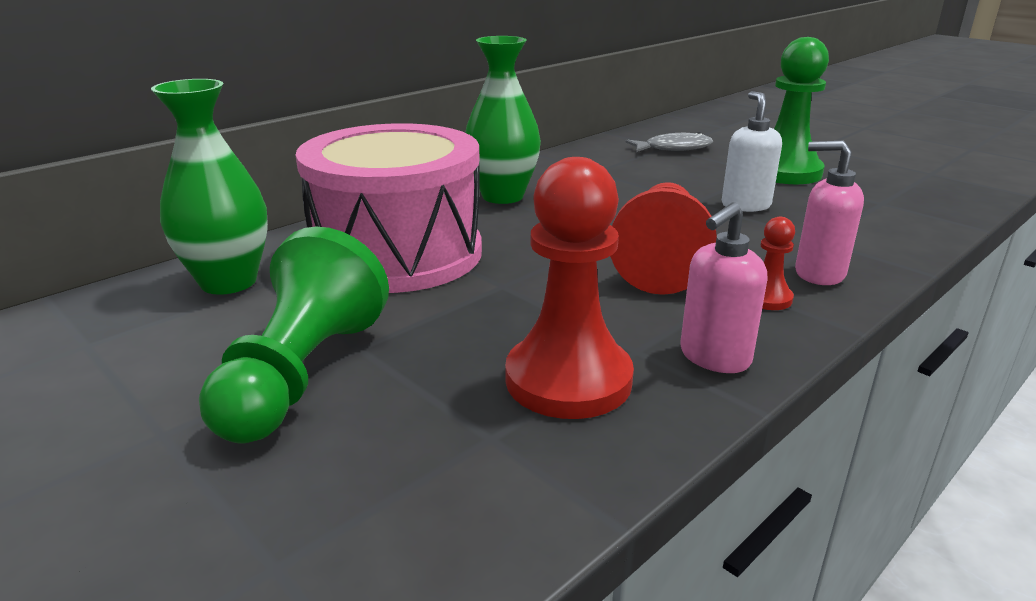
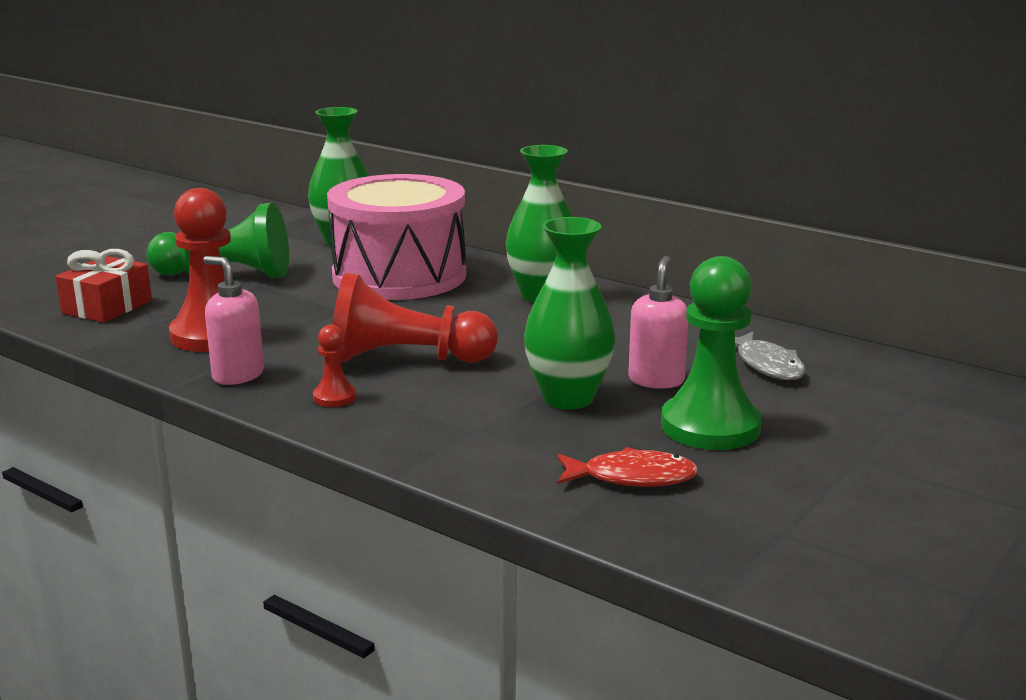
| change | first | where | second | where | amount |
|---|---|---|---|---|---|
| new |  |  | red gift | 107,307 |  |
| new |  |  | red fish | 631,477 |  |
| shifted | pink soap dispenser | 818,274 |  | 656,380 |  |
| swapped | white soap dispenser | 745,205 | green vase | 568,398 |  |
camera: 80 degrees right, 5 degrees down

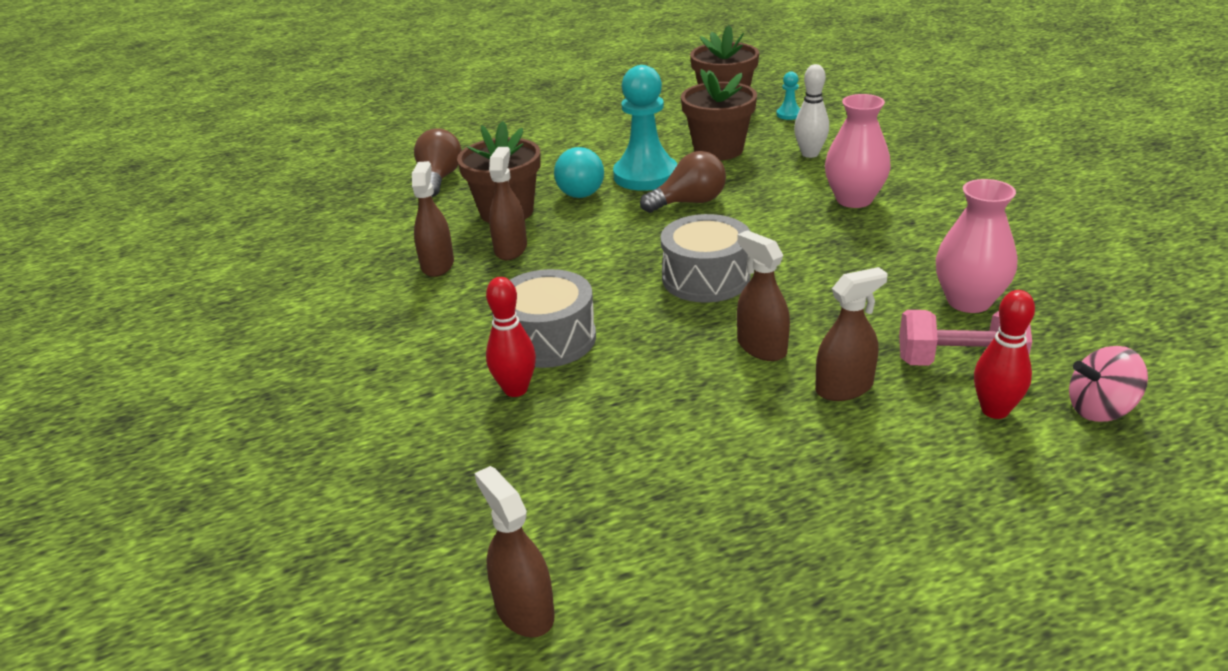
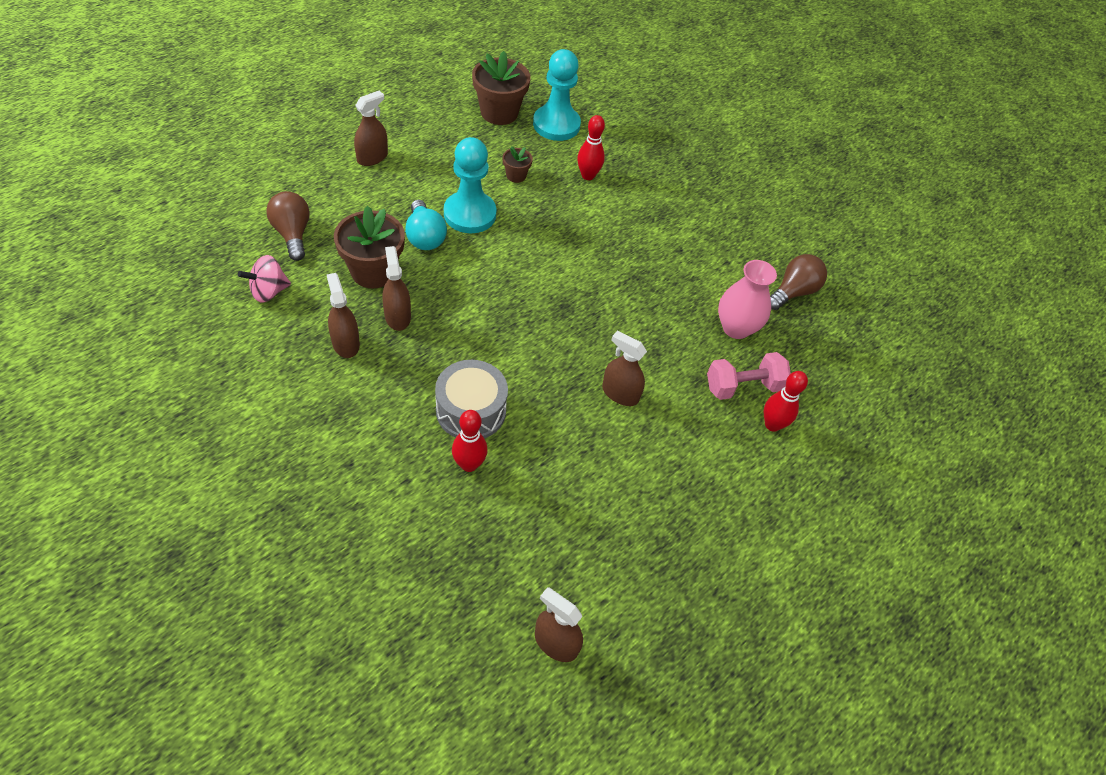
| change | first | where | second | where | amount |
|---|---|---|---|---|---|
| gone | grey drum | 706,278 |  |  |  |
| gone | pink vase | 854,199 |  |  |  |
| shifted | brown light bulb | 689,202 |  | 793,292 |  |
| shifted | brown spray bottle | 844,387 |  | 372,157 |  |
| shifted | pink spinning top | 1100,409 |  | 269,291 |  |
| repainted | white bowling pin | 810,154 | red bowling pin | 588,175 |  |
| scaled | brown flower pot | 718,150 |  | 516,175 | x0.50 |
| scaled | turquoise pawn | 789,114 |  | 556,125 | x2.31 |
camera: 30 degrees left, 20 degrees up

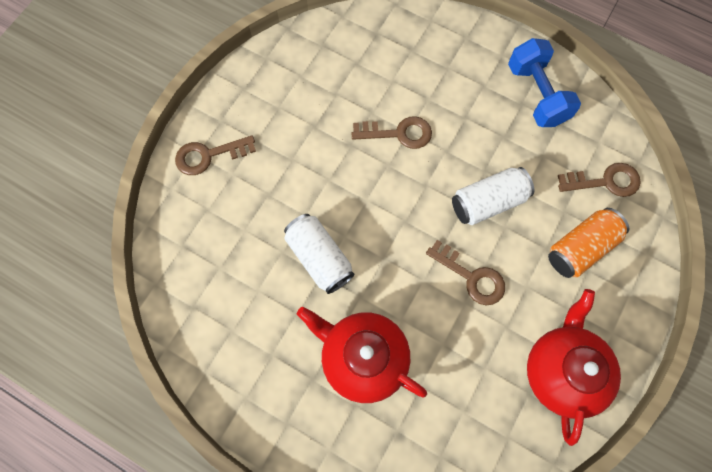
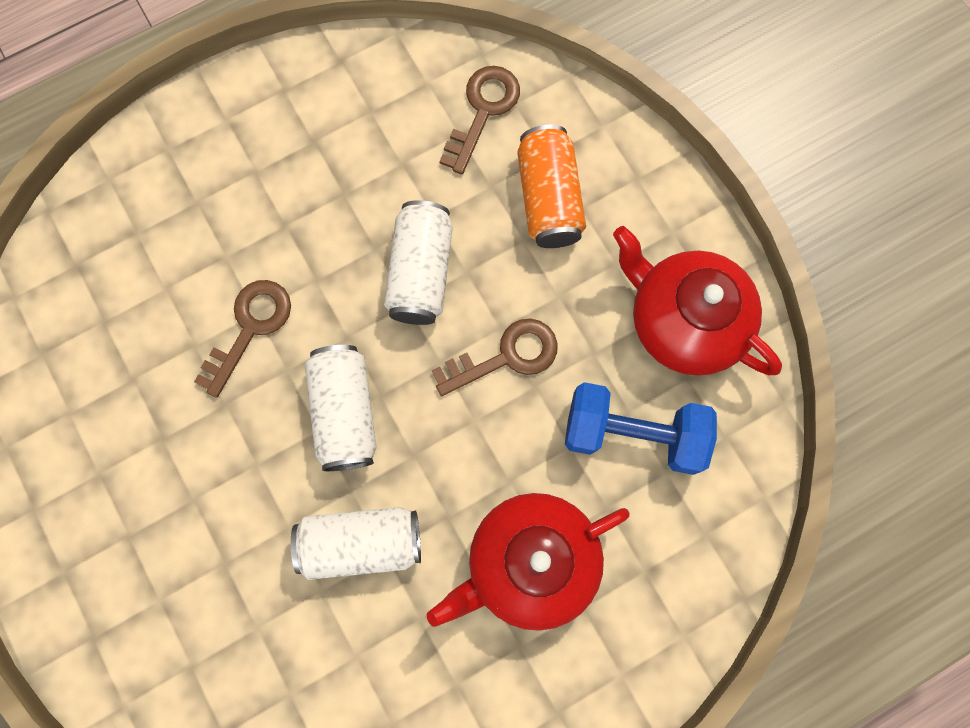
| change | first | where | second | where | amount |
|---|---|---|---|---|---|
| gone | brown key | 209,156 |  |  |  |
| new |  |  | white can | 345,412 |  |
| shifted | blue dumbbell | 536,94 |  | 633,433 |  |
camera: 60 degrees left, 5 degrees up

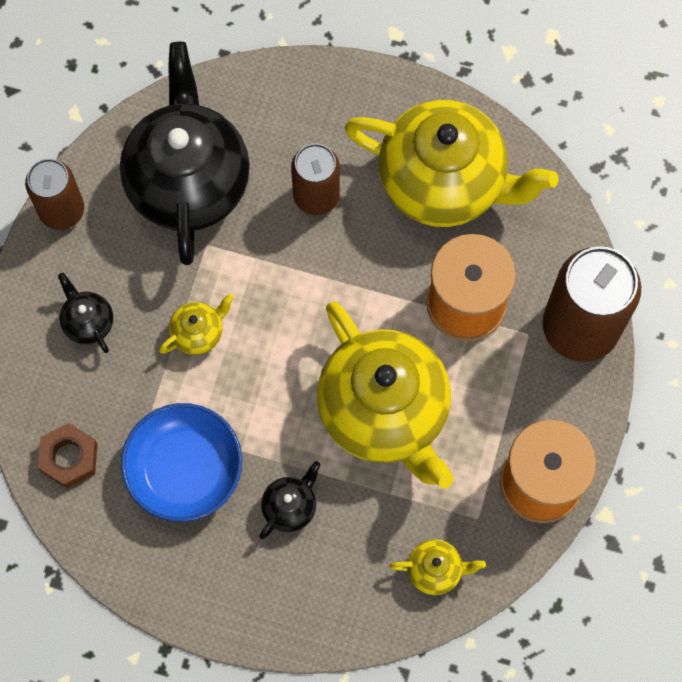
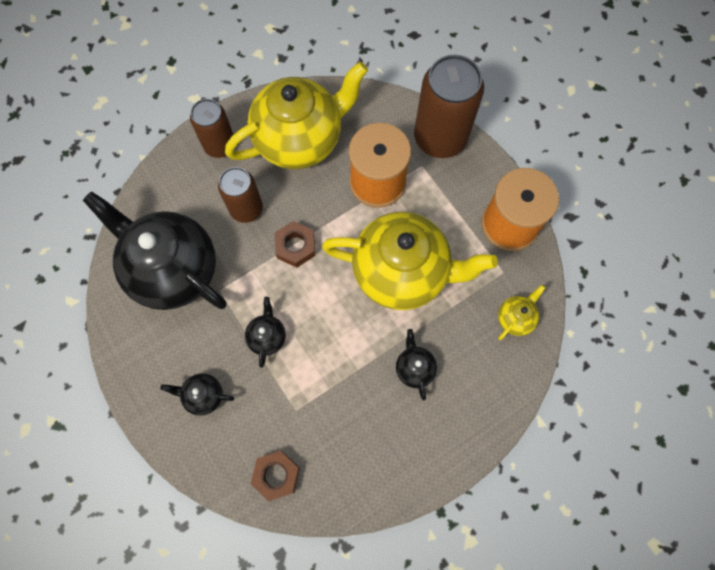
| change | first | where | second | where | amount |
|---|---|---|---|---|---|
| gone | blue bowl | 184,469 |  |  |  |
| new |  |  | brown nut | 295,246 |  |
| shifted | brown can | 62,210 |  | 220,145 |  |
| repainted | yellow teapot | 198,333 | black teapot | 267,337 |  |
camera: 50 degrees left, 0 degrees up

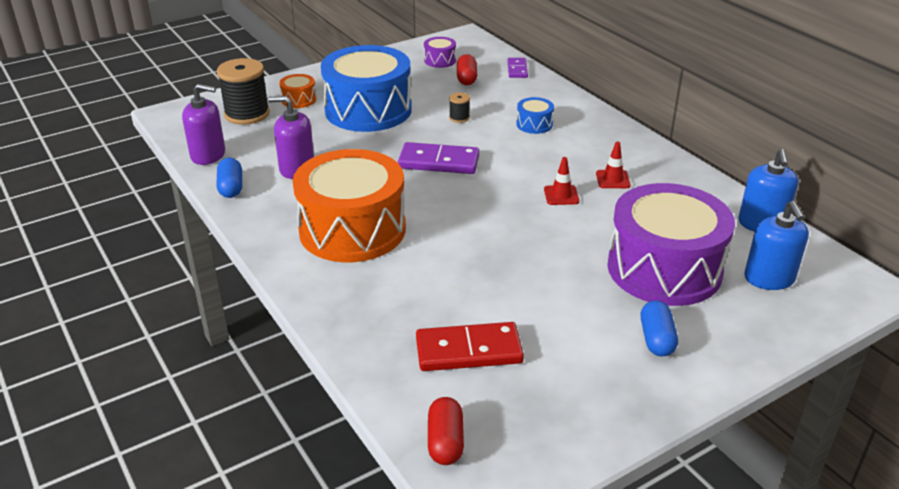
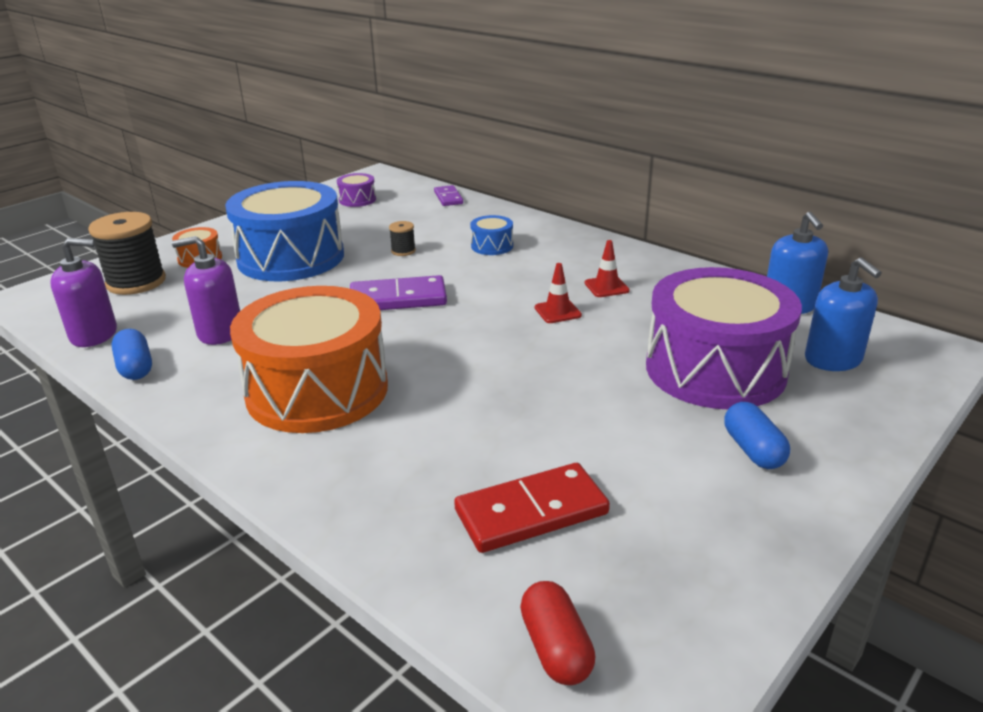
| change | first | where | second | where | amount |
|---|---|---|---|---|---|
| gone | red capsule | 466,79 |  |  |  |
camera: 15 degrees left, 5 degrees down

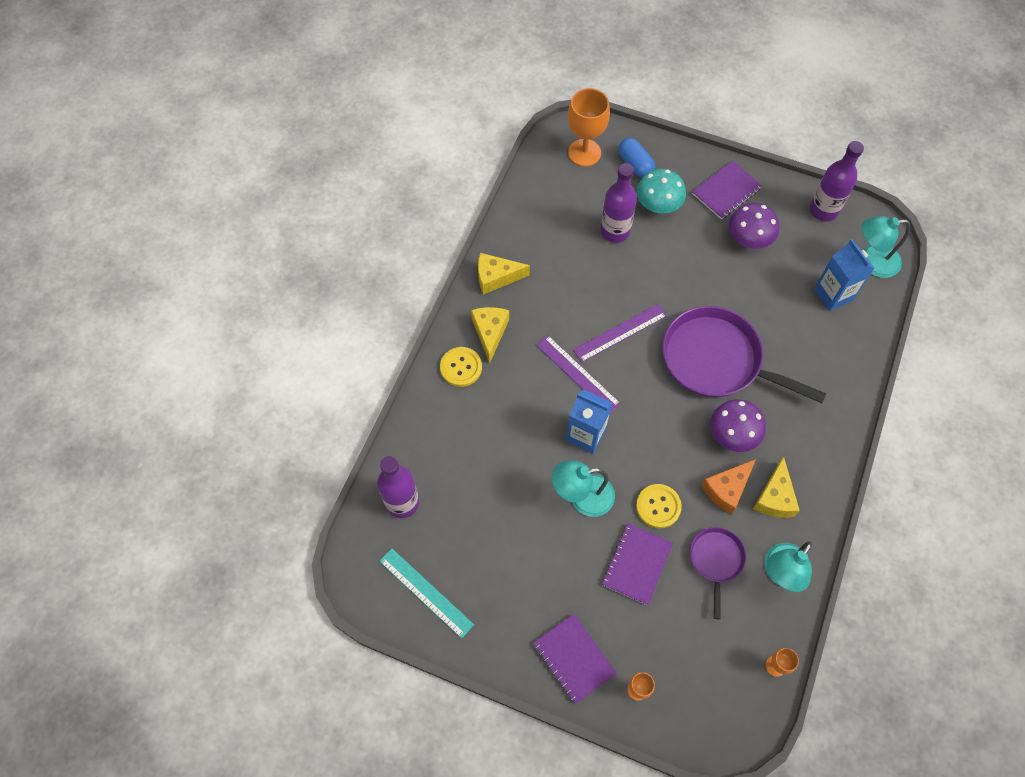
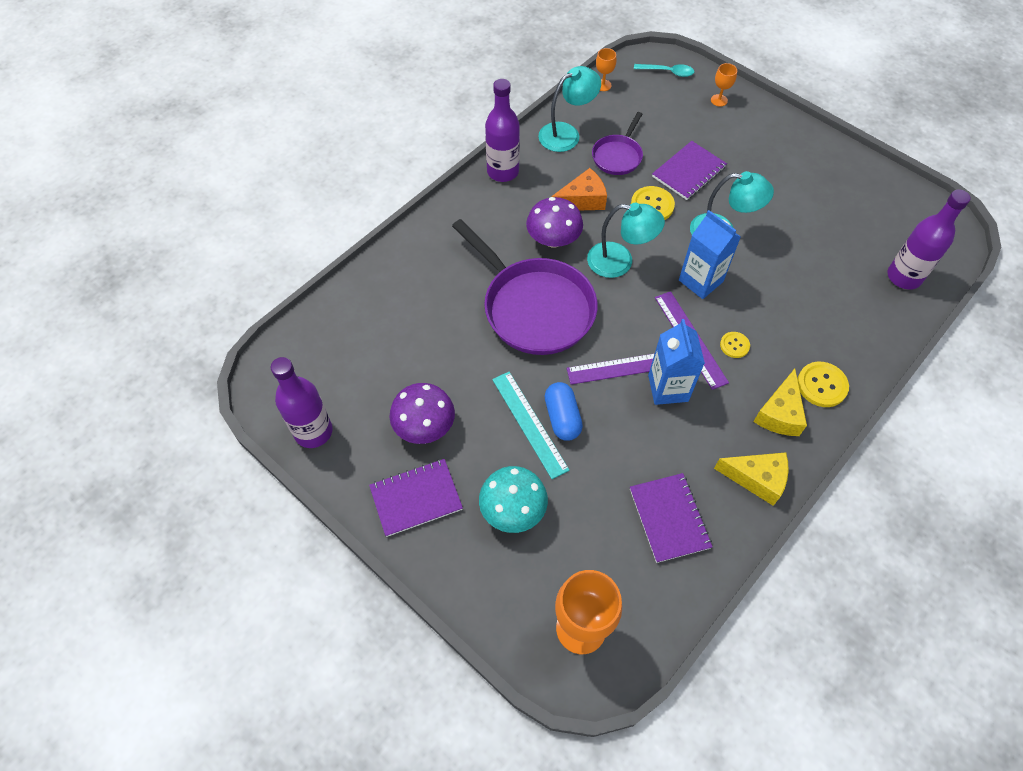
| change | first | where | second | where | amount |
|---|---|---|---|---|---|
| gone | yellow cheese | 774,497 |  |  |  |
| new |  |  | turquoise spoon | 667,72 |  |
| new |  |  | yellow button | 734,345 |  |
| shifted | turquoise ruler | 426,592 |  | 529,423 |  |
| shifted | purple notebook | 574,659 |  | 669,518 |  |
| shifted | purple bottle | 615,231 |  | 503,171 |  |
| shifted | blue capsule | 635,164 |  | 562,417 |  |
| shifted | blue carton | 833,294 |  | 668,388 |  |
| shifted | turquoise lamp | 872,262 |  | 619,262 |  |
camera: 160 degrees left, 5 degrees down

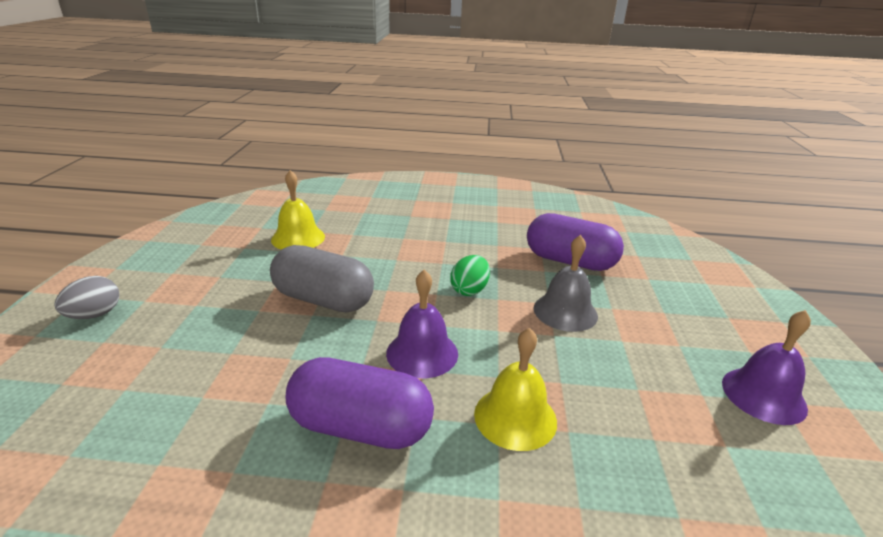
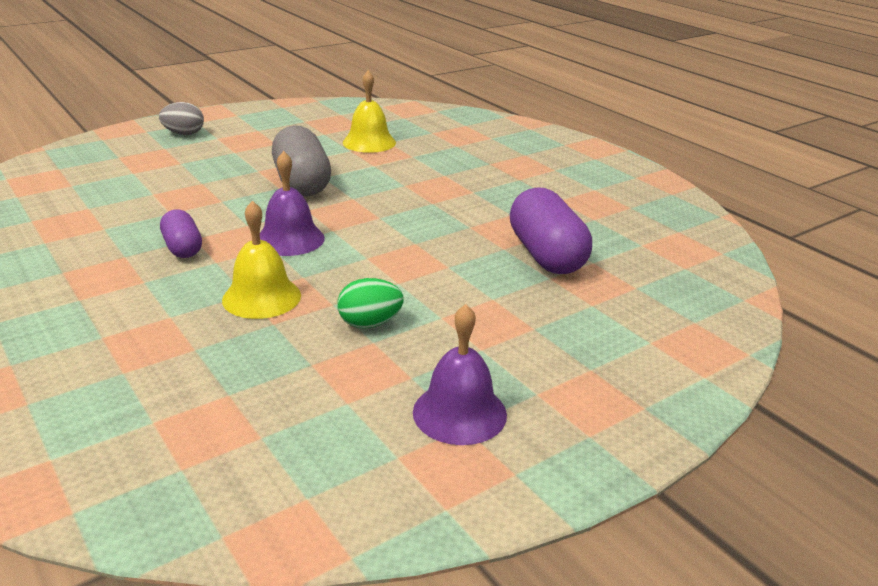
| change | first | where | second | where | amount |
|---|---|---|---|---|---|
| gone | grey bell | 565,311 |  |  |  |
| shifted | green egg | 469,290 |  | 370,323 |  |
| scaled | purple capsule | 361,427 |  | 182,248 | x0.57 |
camera: 50 degrees right, 0 degrees up

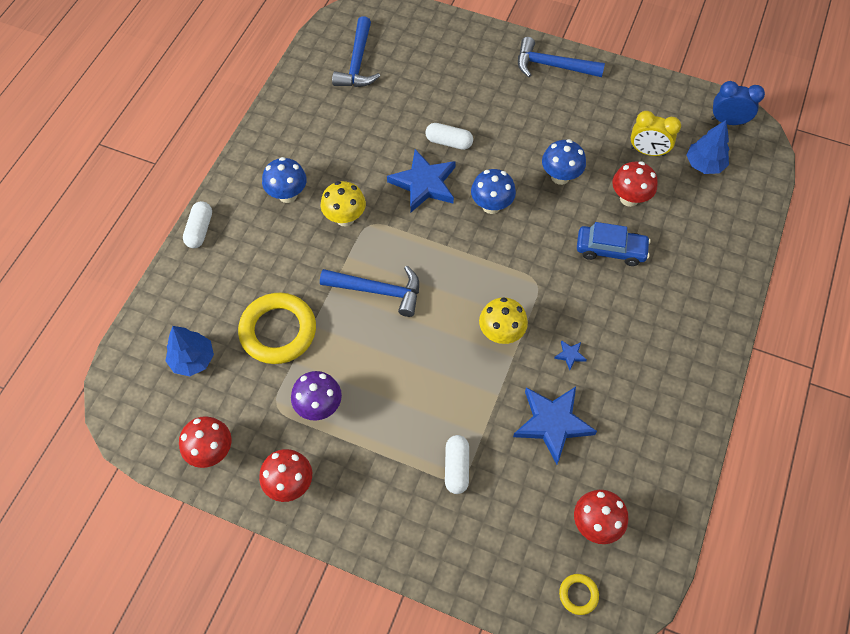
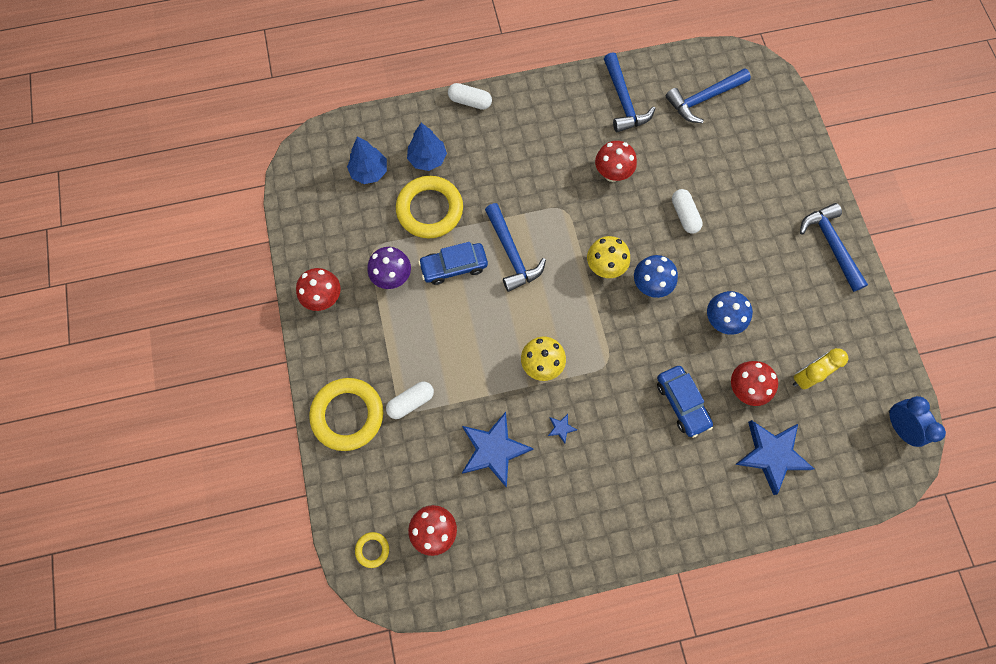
| change | first | where | second | where | amount |
|---|---|---|---|---|---|
| gone | blue mushroom | 288,195 |  |  |  |
| new |  |  | yellow ring | 348,415 |  |
| new |  |  | blue car | 454,266 |  |
| new |  |  | blue hammer | 623,101 |  |
| shifted | red mushroom | 212,451 |  | 612,173 |  |
| shifted | yellow mushroom | 345,218 |  | 605,267 |  |
| shifted | blue star | 424,183 |  | 772,455 |  |
| shifted | blue tree | 704,164 |  | 427,159 |  |
| rotated | white capsule | 200,230 |  | 470,101 | 45 degrees clockwise |
| rotated | yellow clock | 647,151 |  | 806,376 | 75 degrees clockwise |
camera: 55 degrees right, 10 degrees up

